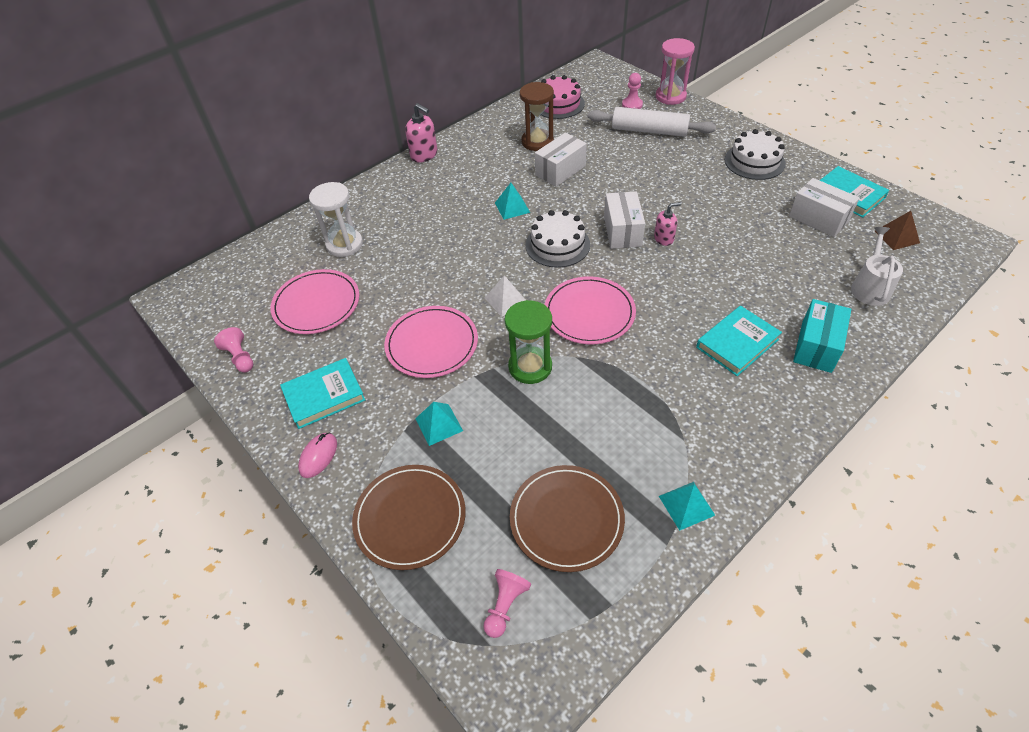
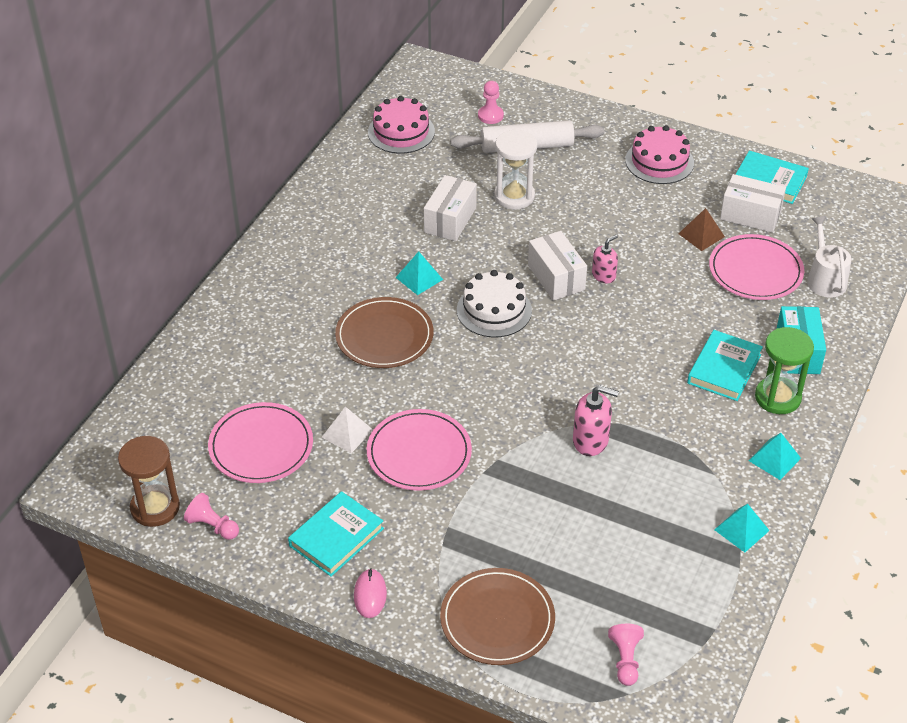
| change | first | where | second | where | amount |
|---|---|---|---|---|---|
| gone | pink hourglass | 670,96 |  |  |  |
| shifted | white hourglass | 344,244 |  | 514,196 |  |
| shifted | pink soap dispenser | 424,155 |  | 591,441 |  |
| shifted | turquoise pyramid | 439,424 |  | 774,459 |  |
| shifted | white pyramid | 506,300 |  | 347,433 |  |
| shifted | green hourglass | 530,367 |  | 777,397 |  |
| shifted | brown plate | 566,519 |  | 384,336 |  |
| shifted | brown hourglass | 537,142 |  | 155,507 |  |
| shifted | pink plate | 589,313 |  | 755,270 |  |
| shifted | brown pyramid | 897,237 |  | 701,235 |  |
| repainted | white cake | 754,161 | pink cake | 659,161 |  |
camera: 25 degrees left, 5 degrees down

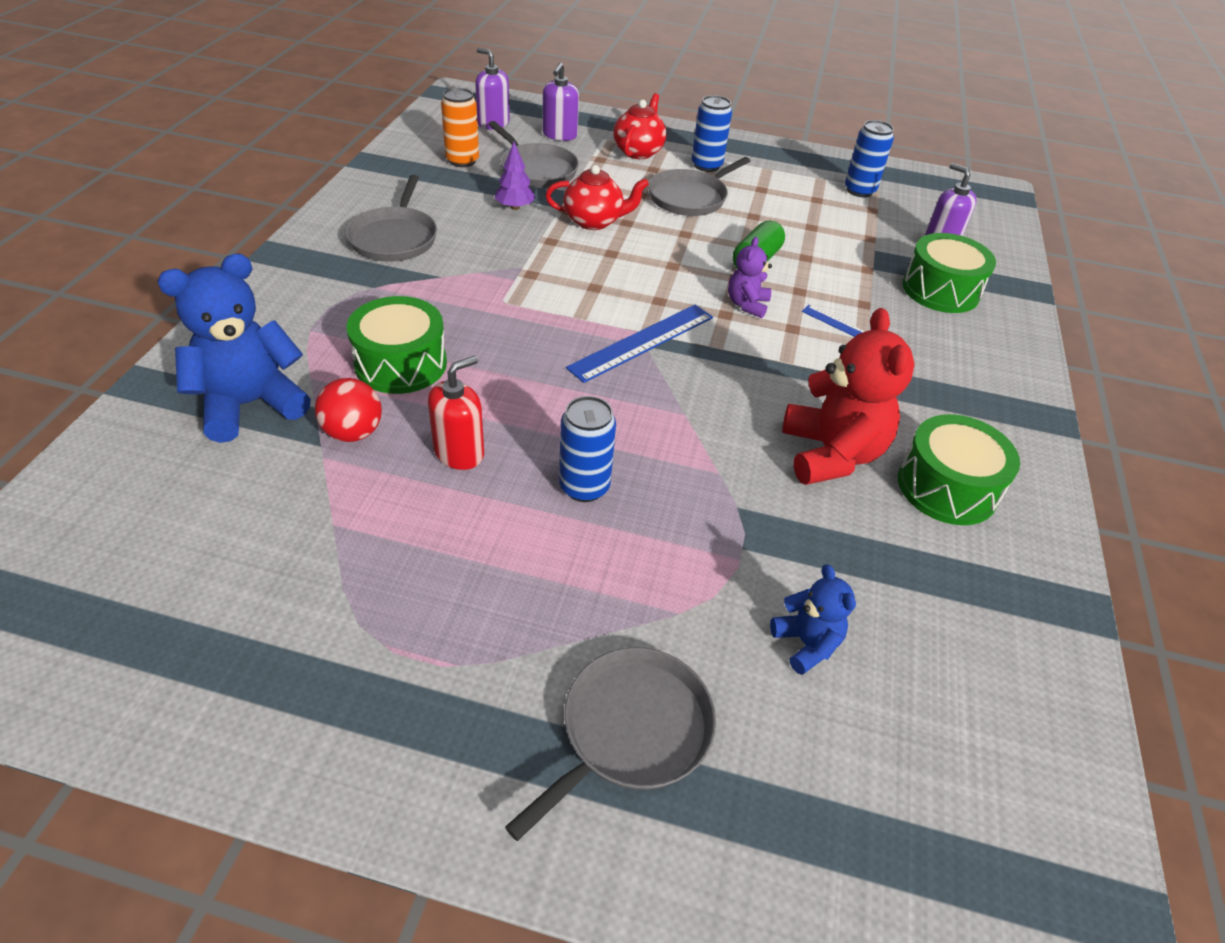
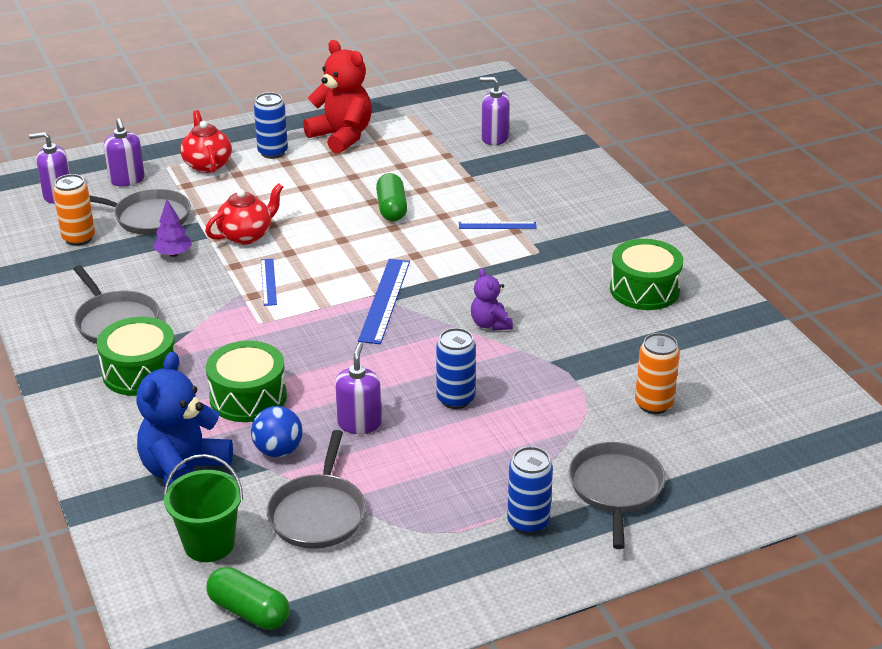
| change | first | where | second | where | amount |
|---|---|---|---|---|---|
| new |  |  | green bucket | 209,544 |  |
| new |  |  | green capsule | 249,611 |  |
| new |  |  | blue ruler | 268,282 |  |
| shifted | grey pan | 690,197 |  | 318,513 |  |
| shifted | purple teddy bear | 747,305 |  | 490,324 |  |
| shifted | red teddy bear | 831,454 |  | 342,136 |  |
| shifted | blue can | 859,191 |  | 528,522 |  |
| shifted | green drum | 940,290 |  | 140,372 |  |
| swapped | blue teddy bear | 806,643 | orange can | 653,404 |  |
| repainted | red ball | 353,433 | blue ball | 278,450 |  |
| repainted | red soap dispenser | 459,452 | purple soap dispenser | 359,423 |  |
camera: 35 degrees left, 10 degrees down

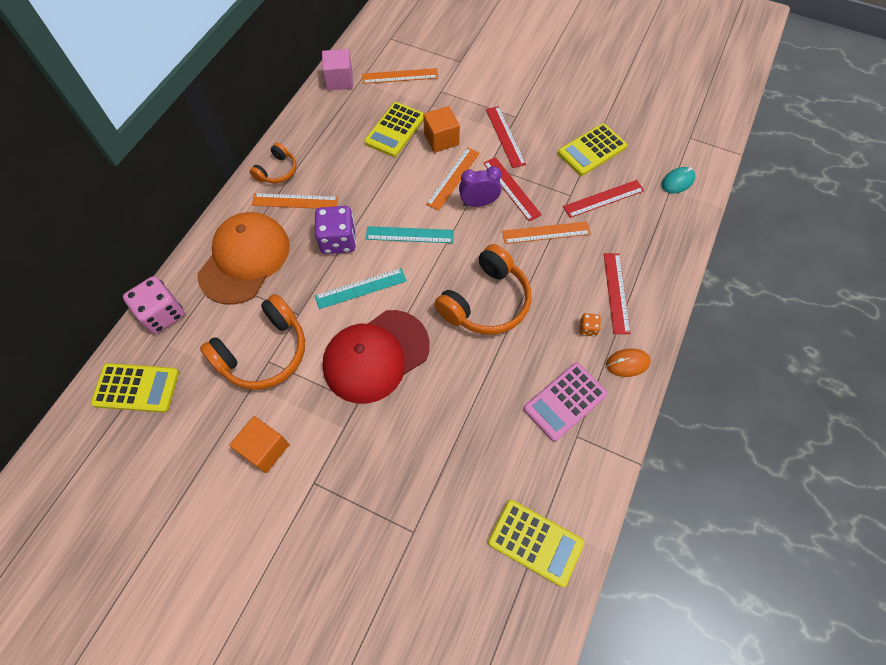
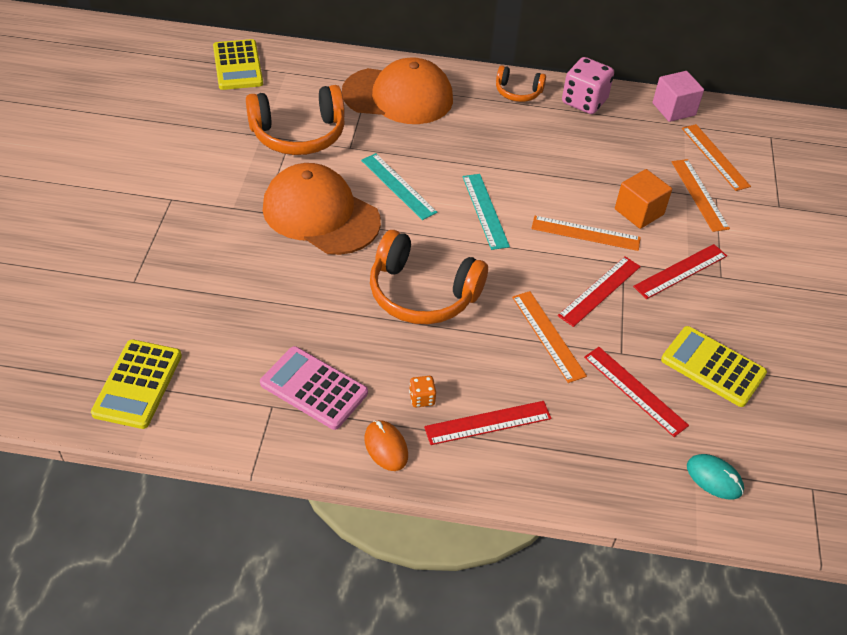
| change | first | where | second | where | amount |
|---|---|---|---|---|---|
| gone | orange cube | 265,449 |  |  |  |
| gone | purple dice | 338,240 |  |  |  |
| gone | yellow calculator | 395,130 |  |  |  |
| gone | purple clock | 478,203 |  |  |  |
| shifted | pink dice | 163,314 |  | 584,101 |  |
| shifted | orange ruler | 295,201 |  | 699,194 |  |
| repainted | red cap | 376,356 | orange cap | 320,214 |  |
| rotated | orange headphones | 264,352 |  | 298,134 | 45 degrees counterclockwise |
camera: 70 degrees right, 15 degrees down

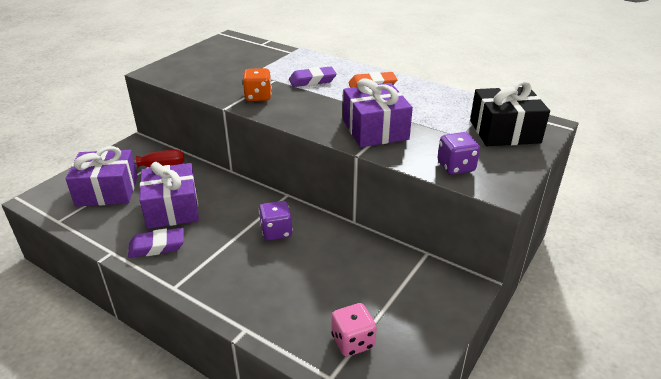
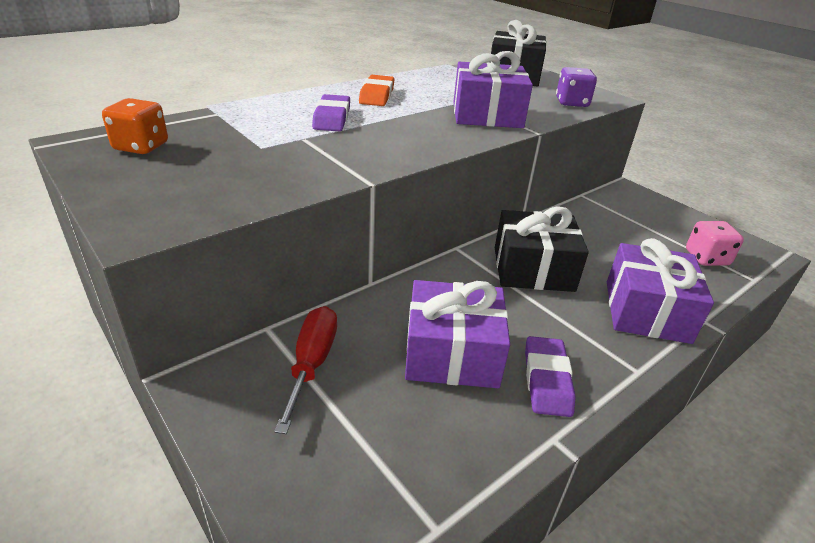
| change | first | where | second | where | amount |
|---|---|---|---|---|---|
| shifted | purple gift | 107,191 |  | 646,311 |  |
| shifted | orange dice | 258,97 |  | 141,147 |  |
| swapped | purple dice | 276,232 | black gift | 533,269 |  |
camera: 75 degrees left, 0 degrees up

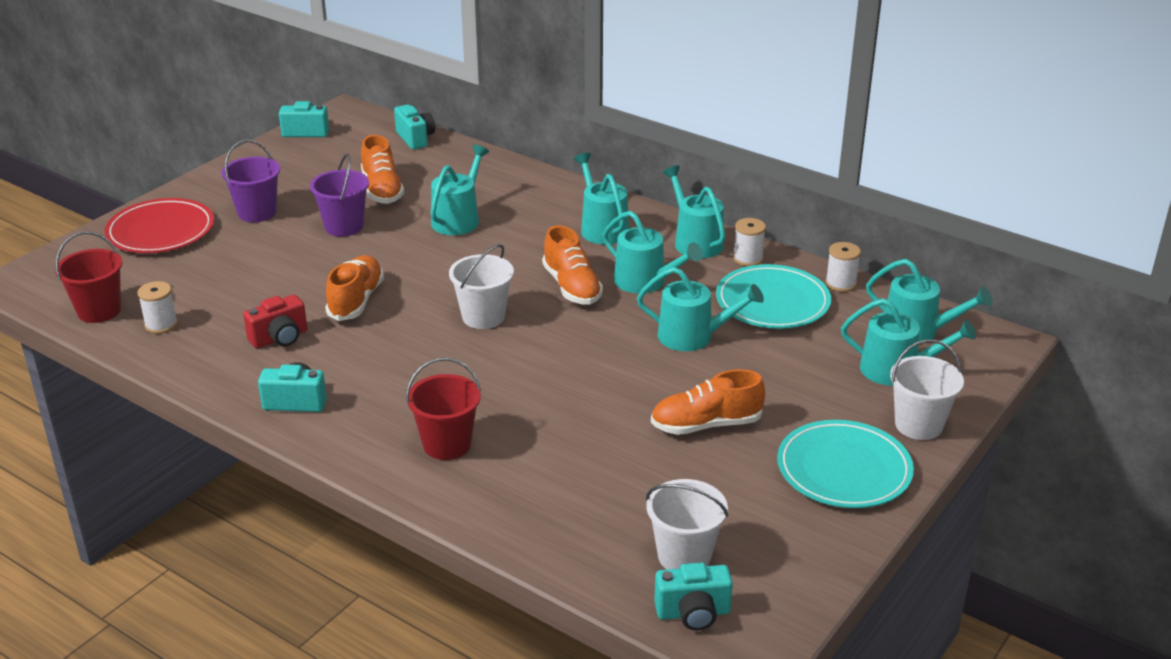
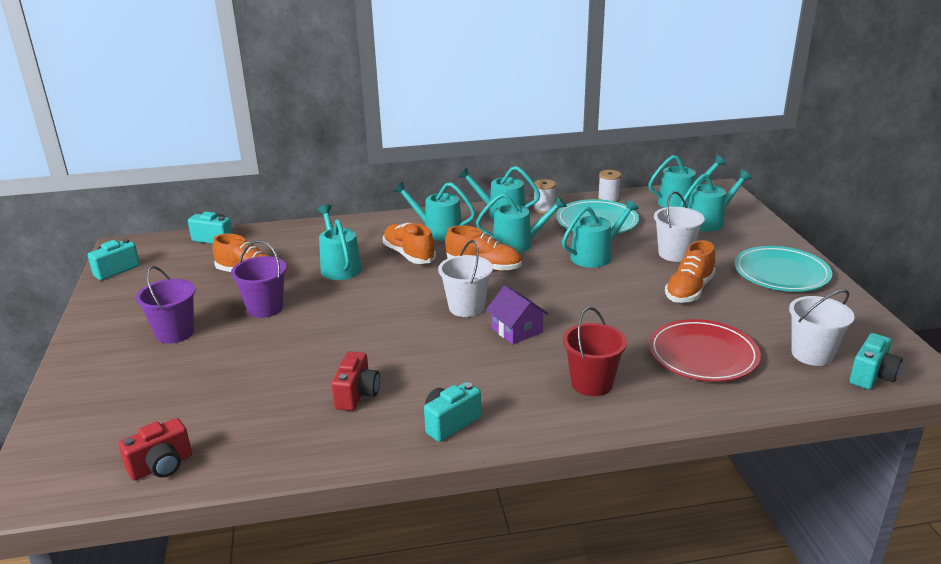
| change | first | where | second | where | amount |
|---|---|---|---|---|---|
| gone | white spool | 161,325 |  |  |  |
| new |  |  | purple house | 516,330 |  |
| shifted | red plate | 161,231 |  | 703,355 |  |
| shifted | orange shoe | 356,300 |  | 409,255 |  |
| shifted | white bucket | 918,425 |  | 674,254 |  |
| swapped | red bucket | 99,311 | red camera | 161,466 |  |
camera: 45 degrees left, 5 degrees down

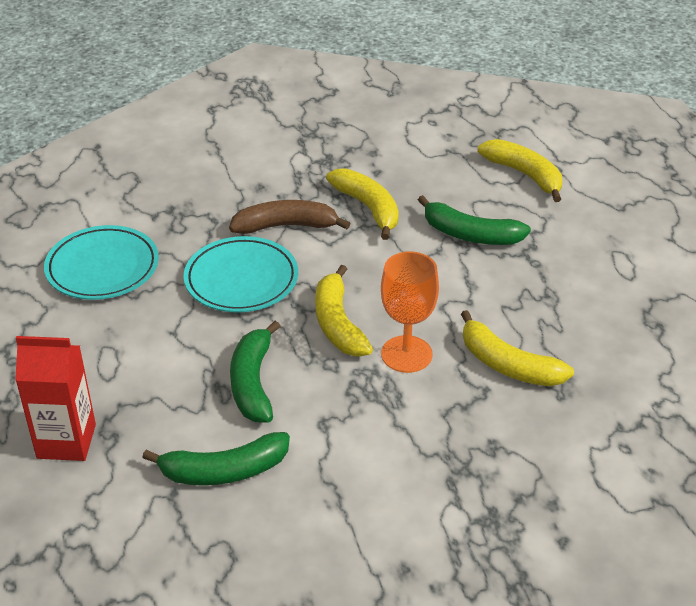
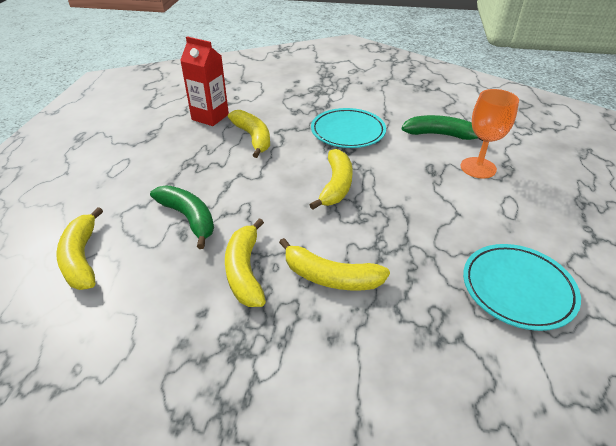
| change | first | where | second | where | amount |
|---|---|---|---|---|---|
| gone | green banana | 253,383 |  |  |  |
| shifted | red carton | 66,441 |  | 210,117 |  |
| shifted | turquoise plate | 241,279 |  | 348,132 |  |
| shifted | orange goblet | 406,354 |  | 478,168 |  |
| repainted | brown banana | 286,226 | yellow banana | 330,277 |  |
camera: 155 degrees left, 0 degrees up

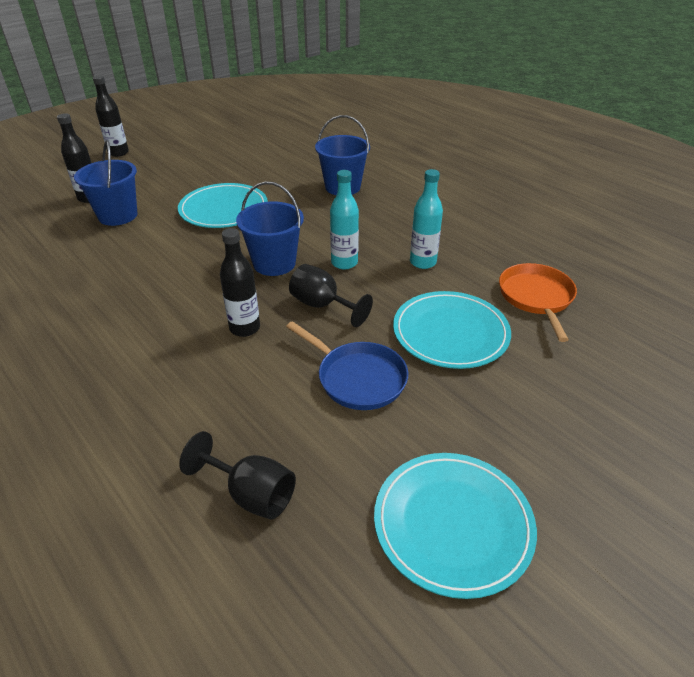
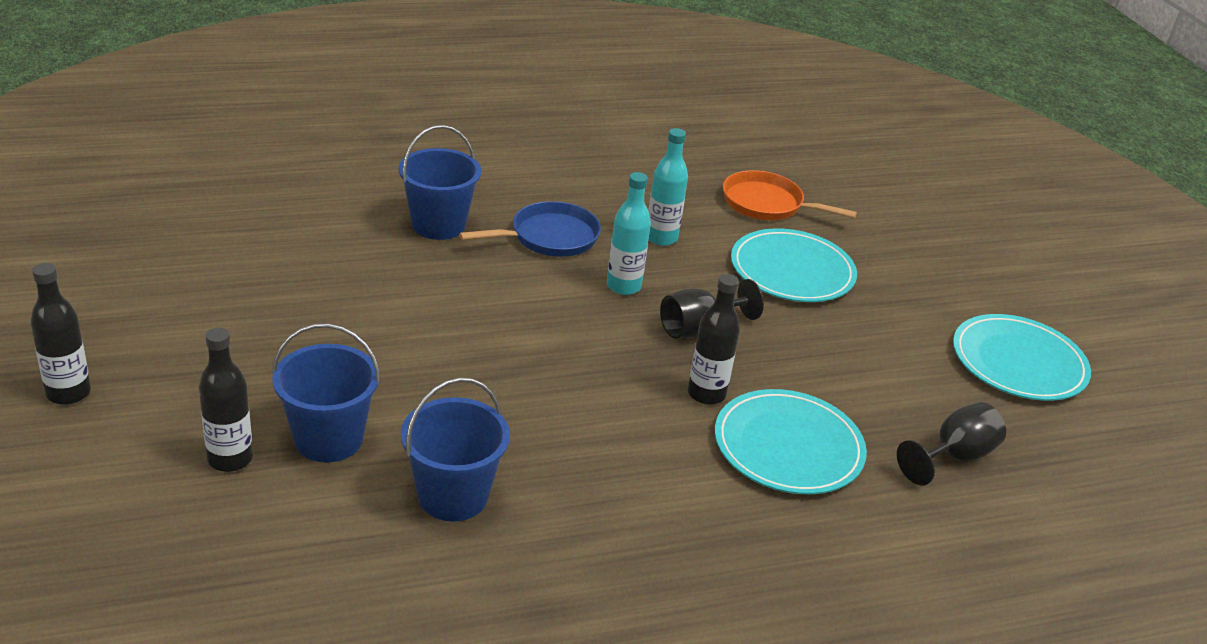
| change | first | where | second | where | amount |
|---|---|---|---|---|---|
| shifted | turquoise plate | 223,209 |  | 788,447 |  |
| shifted | blue bucket | 274,263 |  | 453,496 |  |
| shifted | blue pan | 357,378 |  | 549,237 |  |
camera: 70 degrees left, 5 degrees down

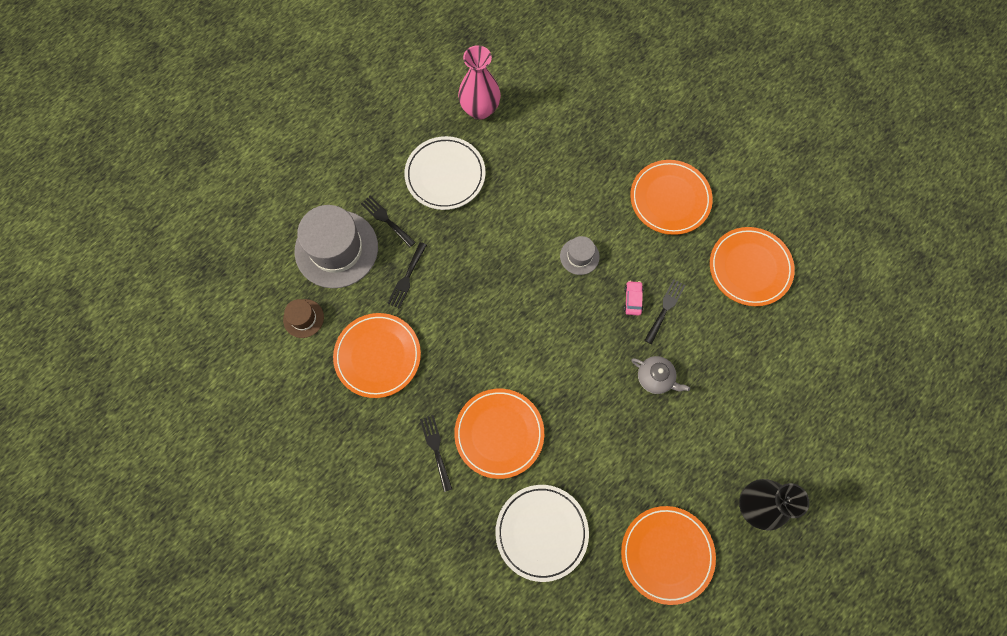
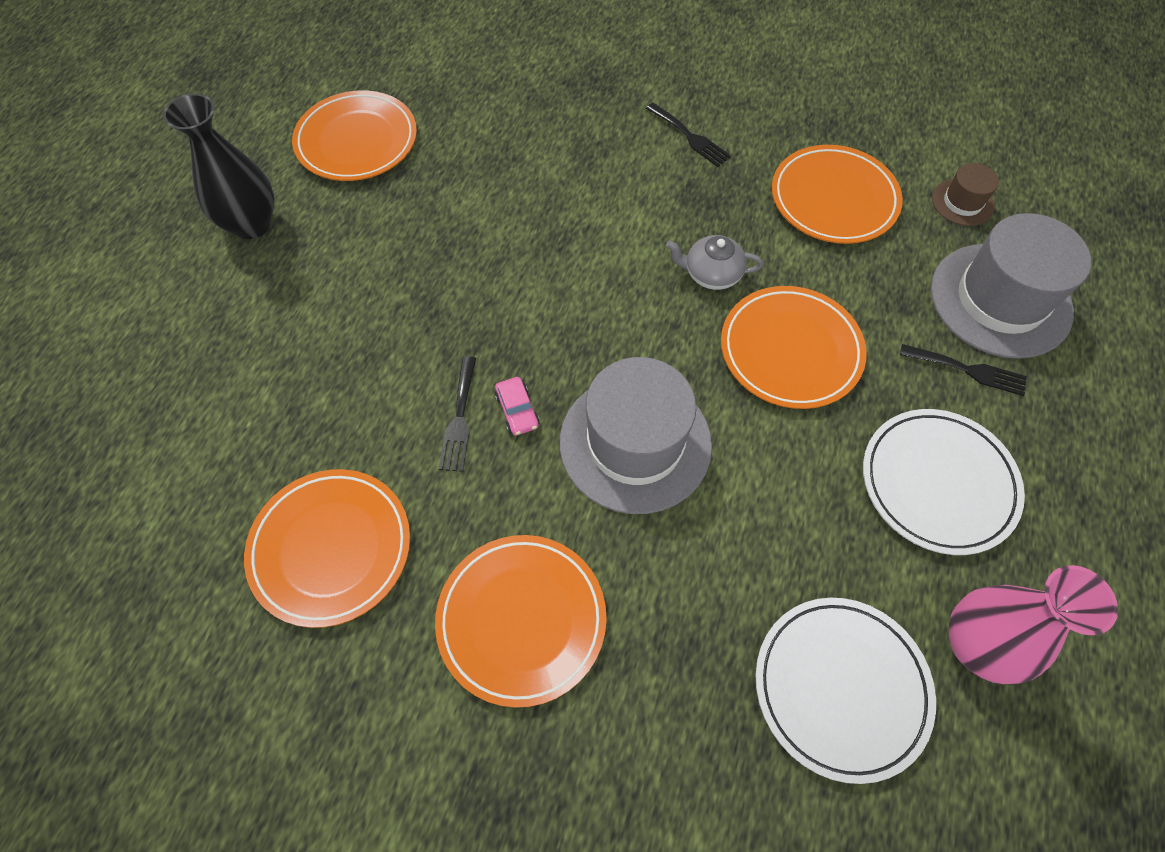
| change | first | where | second | where | amount |
|---|---|---|---|---|---|
| gone | black fork | 407,278 |  |  |  |
| shifted | orange plate | 499,433 |  | 790,350 |  |
| shifted | white plate | 541,532 |  | 841,688 |  |
| shifted | grey teapot | 655,378 |  | 711,274 |  |
| scaled | grey hat | 579,256 |  | 635,443 | x2.11 |
camera: 155 degrees right, 10 degrees down

